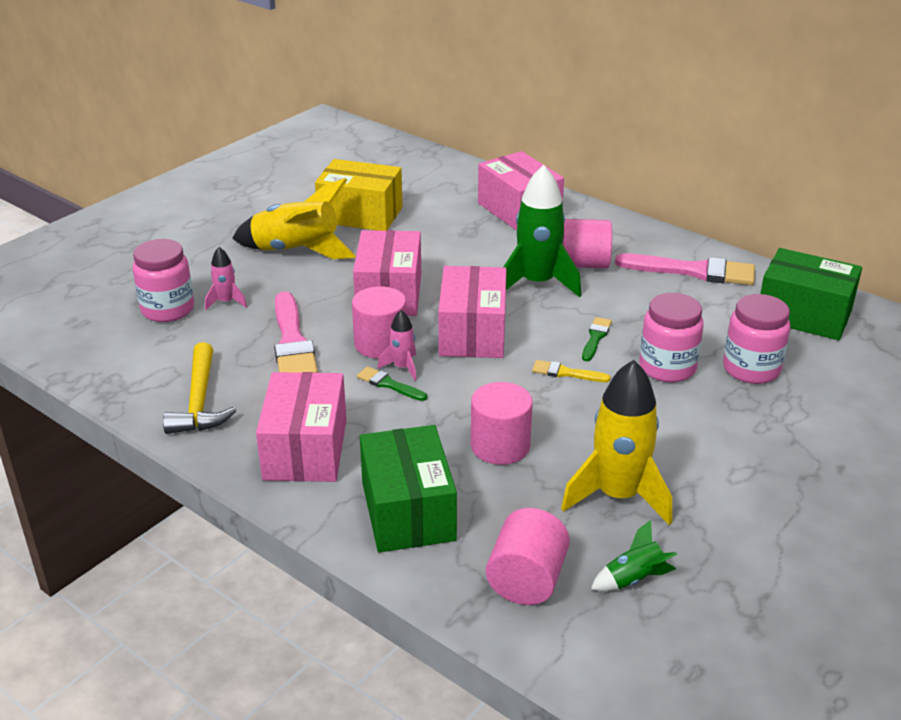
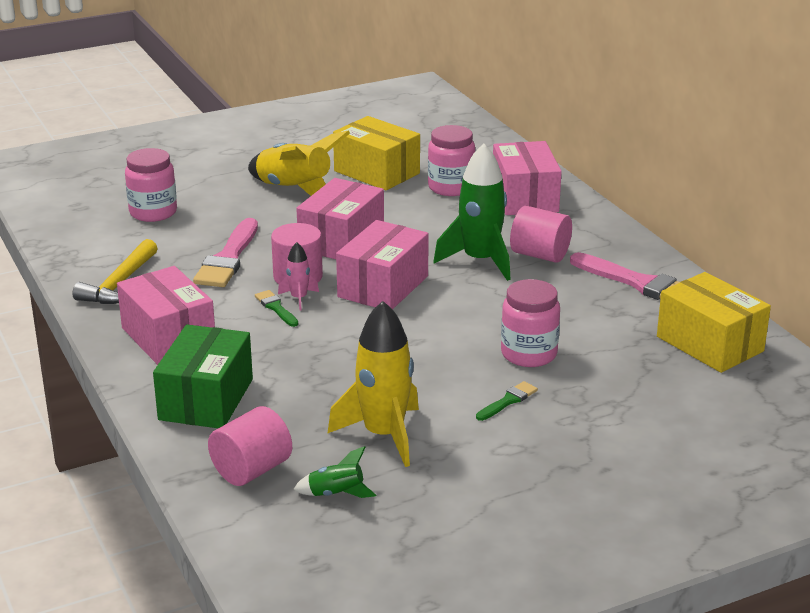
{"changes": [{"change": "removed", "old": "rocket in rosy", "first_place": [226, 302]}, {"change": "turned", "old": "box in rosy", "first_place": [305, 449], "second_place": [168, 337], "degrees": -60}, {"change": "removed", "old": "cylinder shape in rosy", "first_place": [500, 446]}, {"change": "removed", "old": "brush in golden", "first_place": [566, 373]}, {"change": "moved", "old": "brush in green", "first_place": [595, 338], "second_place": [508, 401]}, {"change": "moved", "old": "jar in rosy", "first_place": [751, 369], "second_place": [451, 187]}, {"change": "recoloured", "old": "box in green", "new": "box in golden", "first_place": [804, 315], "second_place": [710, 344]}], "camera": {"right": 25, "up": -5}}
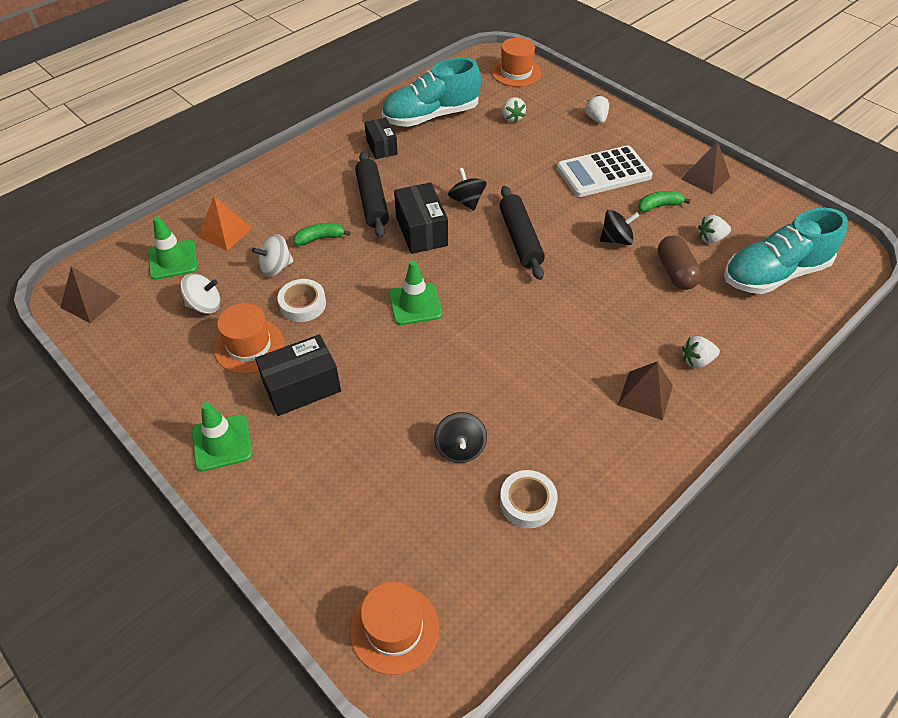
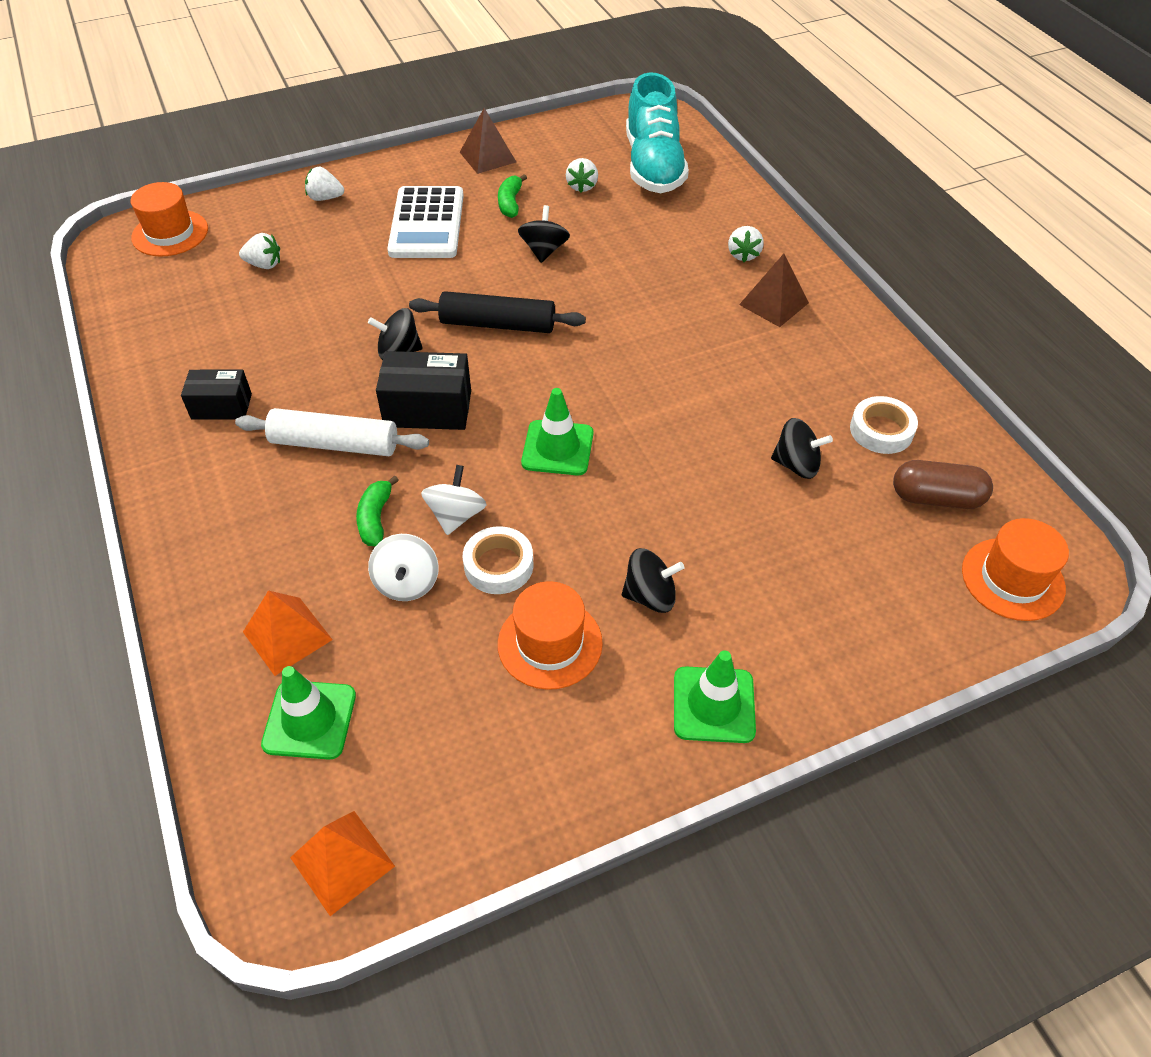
{"changes": [{"change": "recoloured", "old": "solid pyramid in brown", "new": "solid pyramid in orange-coloured", "first_place": [90, 302], "second_place": [342, 862]}, {"change": "moved", "old": "toy top in pure white", "first_place": [205, 305], "second_place": [456, 515]}, {"change": "replaced", "old": "box in jet-black", "new": "toy top in jet-black", "first_place": [302, 387], "second_place": [650, 596]}, {"change": "recoloured", "old": "dough roller in jet-black", "new": "dough roller in pure white", "first_place": [372, 201], "second_place": [335, 444]}, {"change": "removed", "old": "sneaker in teal", "first_place": [431, 116]}, {"change": "moved", "old": "capsule in brown", "first_place": [675, 272], "second_place": [936, 498]}], "camera": {"right": -70, "up": 0}}
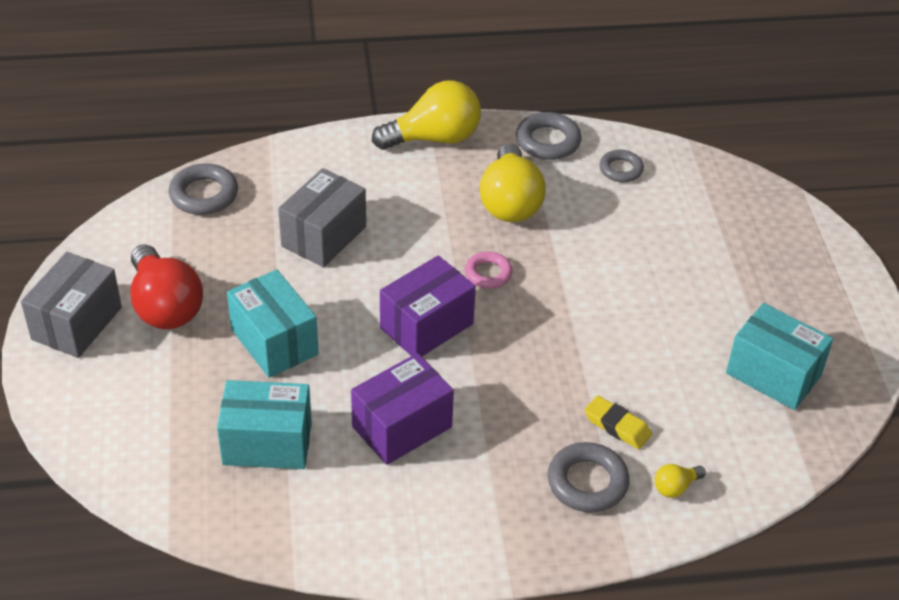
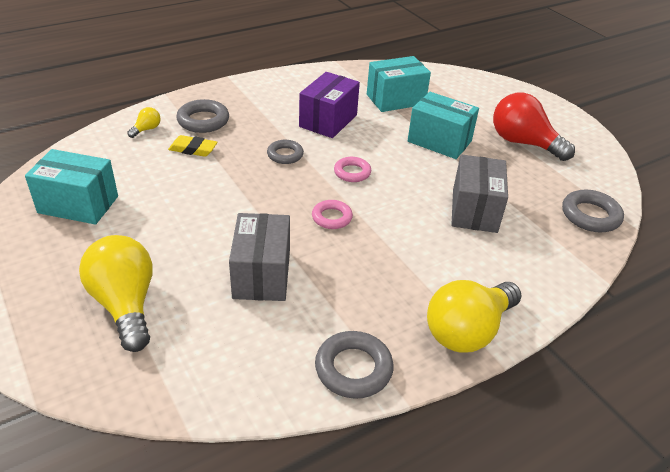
{"changes": [{"change": "moved", "old": "box in grey", "first_place": [77, 323], "second_place": [261, 274]}, {"change": "replaced", "old": "box in purple", "new": "torus in rosy", "first_place": [426, 326], "second_place": [352, 172]}, {"change": "moved", "old": "bulb in golden", "first_place": [510, 202], "second_place": [125, 305]}, {"change": "moved", "old": "torus in grey", "first_place": [621, 169], "second_place": [285, 155]}], "camera": {"right": 155, "up": -5}}
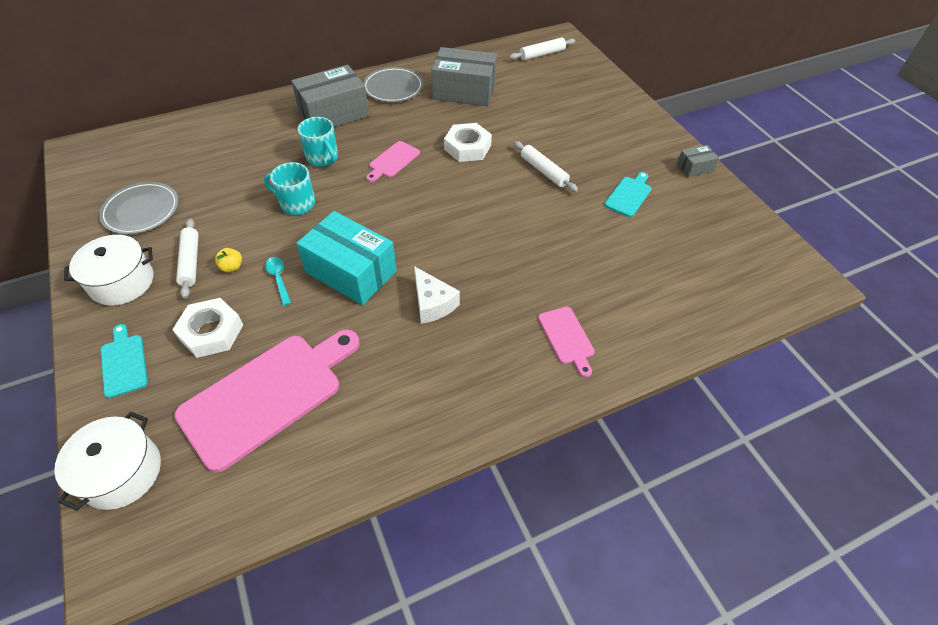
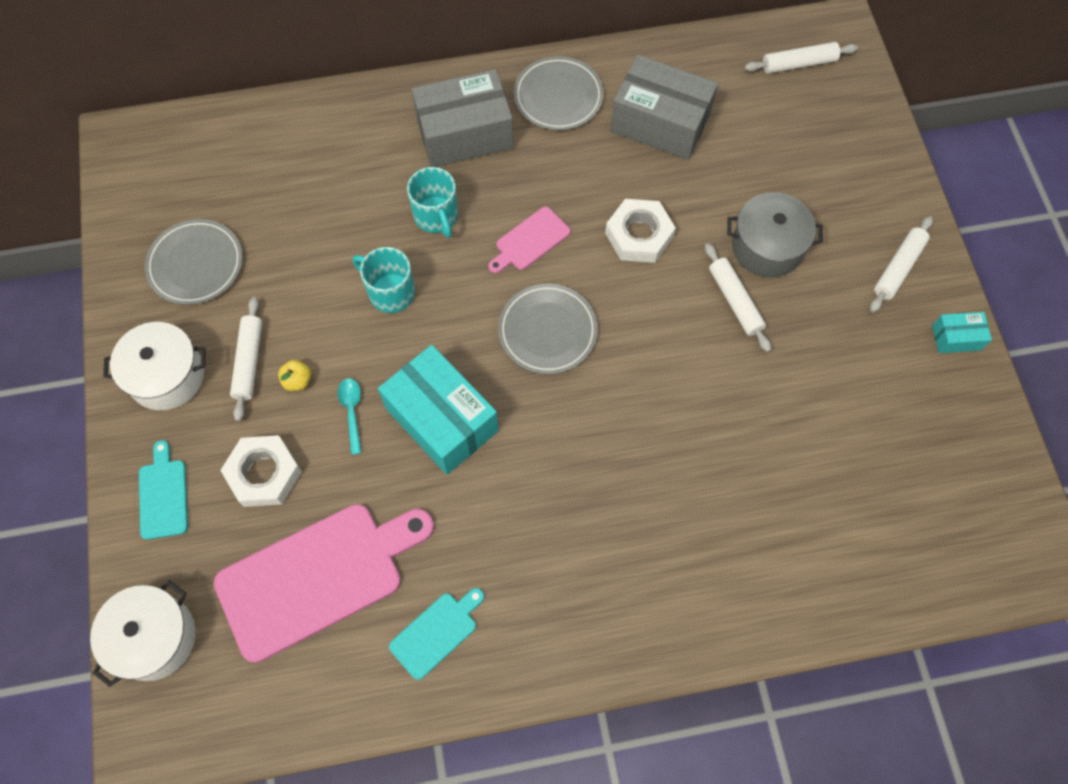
{"changes": [{"change": "removed", "old": "cheese in pure white", "first_place": [432, 303]}, {"change": "removed", "old": "cutting board in rosy", "first_place": [567, 338]}, {"change": "moved", "old": "cutting board in teal", "first_place": [629, 195], "second_place": [436, 632]}, {"change": "recoloured", "old": "box in grey", "new": "box in teal", "first_place": [694, 167], "second_place": [956, 337]}, {"change": "added", "new": "dinner plate in grey", "second_place": [547, 330]}, {"change": "added", "new": "stockpot in grey", "second_place": [767, 247]}, {"change": "added", "new": "dough roller in pure white", "second_place": [898, 268]}], "camera": {"right": 15, "up": 15}}
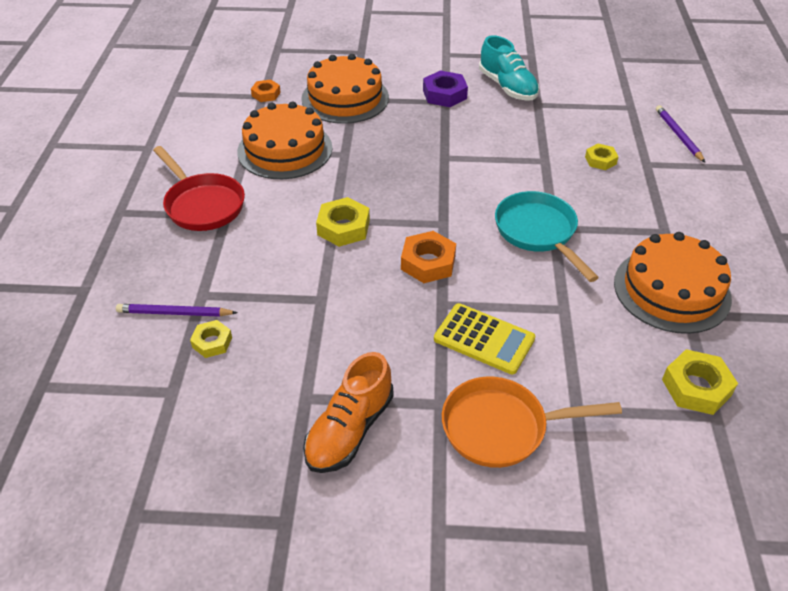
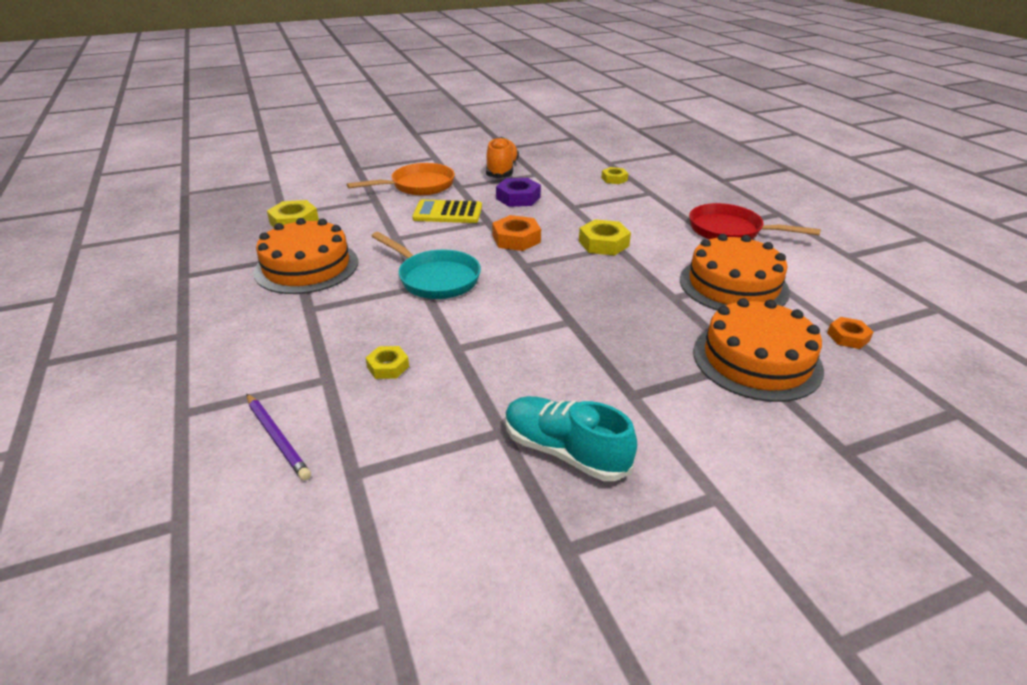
{"changes": [{"change": "removed", "old": "lead pencil in purple", "first_place": [175, 313]}, {"change": "moved", "old": "hexagon nut in purple", "first_place": [444, 94], "second_place": [518, 198]}], "camera": {"right": 155, "up": -10}}
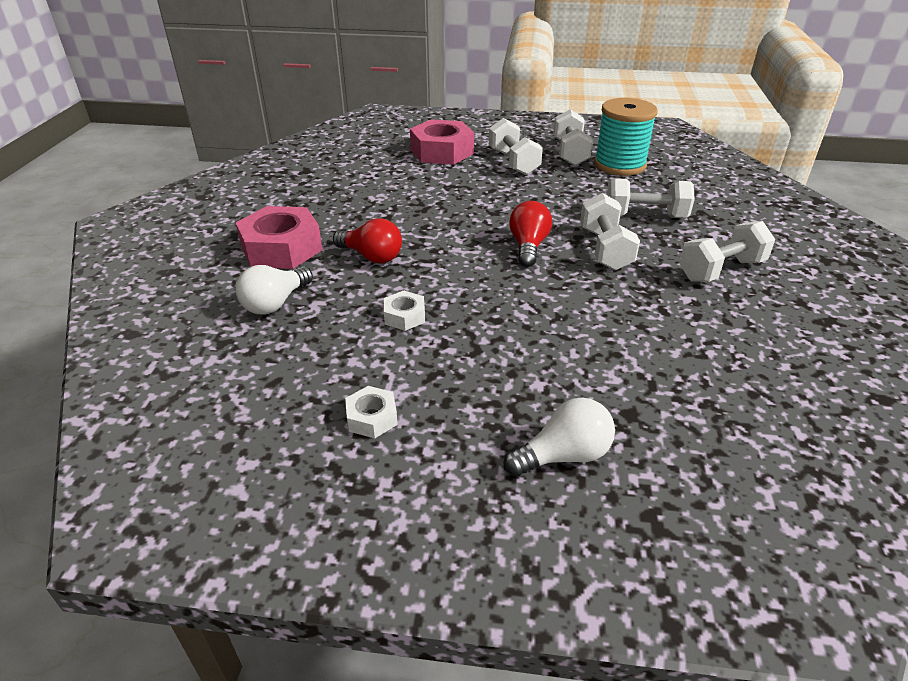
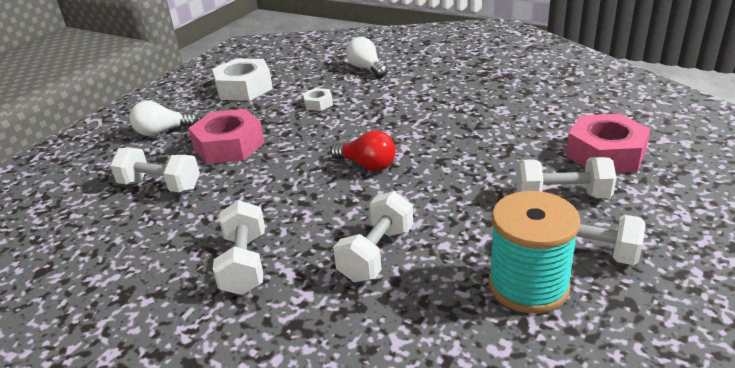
{"changes": [{"change": "moved", "old": "hexagon nut in rosy", "first_place": [281, 248], "second_place": [229, 146]}, {"change": "removed", "old": "bulb in scarlet", "first_place": [371, 256]}, {"change": "resized", "old": "hexagon nut in pure white", "first_place": [372, 418], "second_place": [244, 88], "factor": 2.07}, {"change": "turned", "old": "bulb in pure white", "first_place": [563, 456], "second_place": [162, 131], "degrees": 75}, {"change": "moved", "old": "hand weight in pure white", "first_place": [605, 249], "second_place": [160, 186]}], "camera": {"right": 115, "up": -5}}
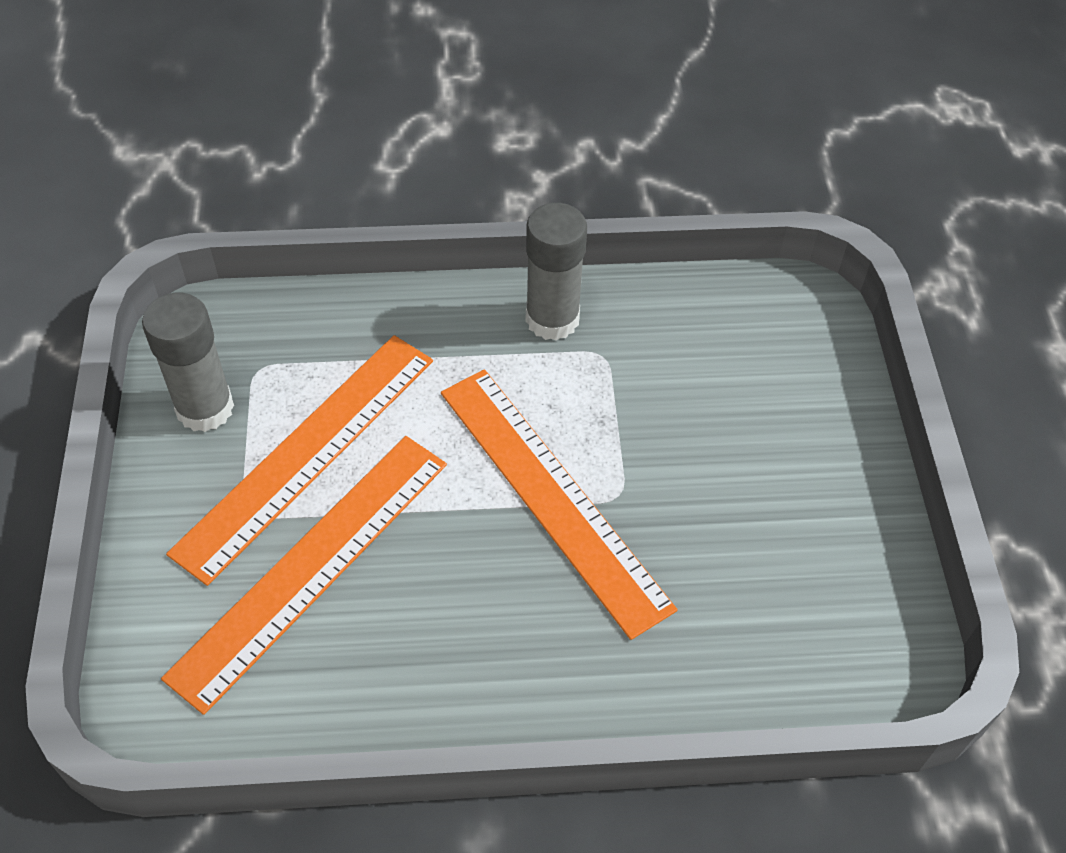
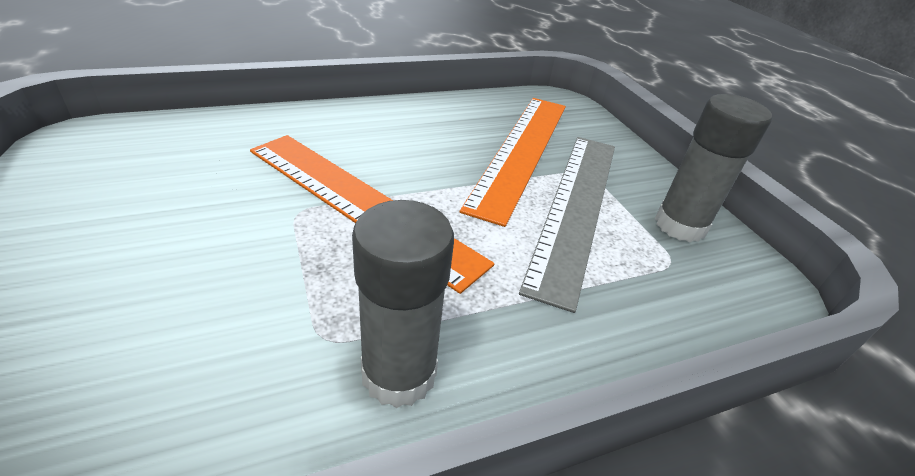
{"changes": [{"change": "recoloured", "old": "measuring stick in orange-coloured", "new": "measuring stick in grey", "first_place": [307, 453], "second_place": [575, 207]}], "camera": {"right": 160, "up": -15}}
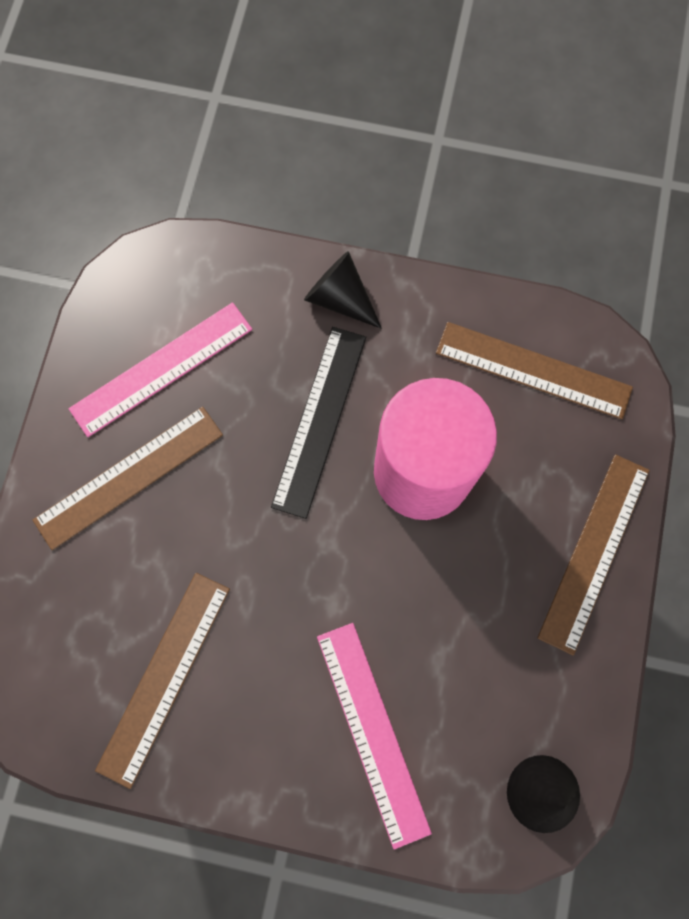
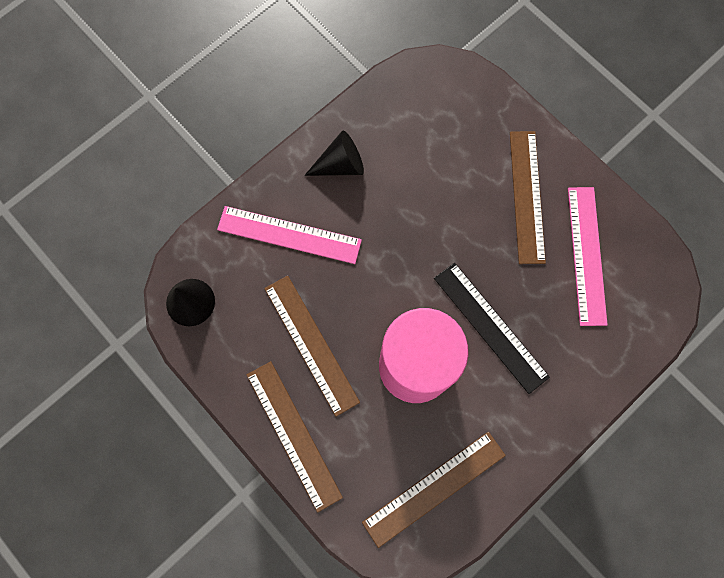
{"changes": [{"change": "moved", "old": "measuring stick in brown", "first_place": [164, 677], "second_place": [311, 344]}, {"change": "moved", "old": "solid cone in jet-black", "first_place": [340, 298], "second_place": [340, 165]}], "camera": {"right": 125, "up": 0}}
